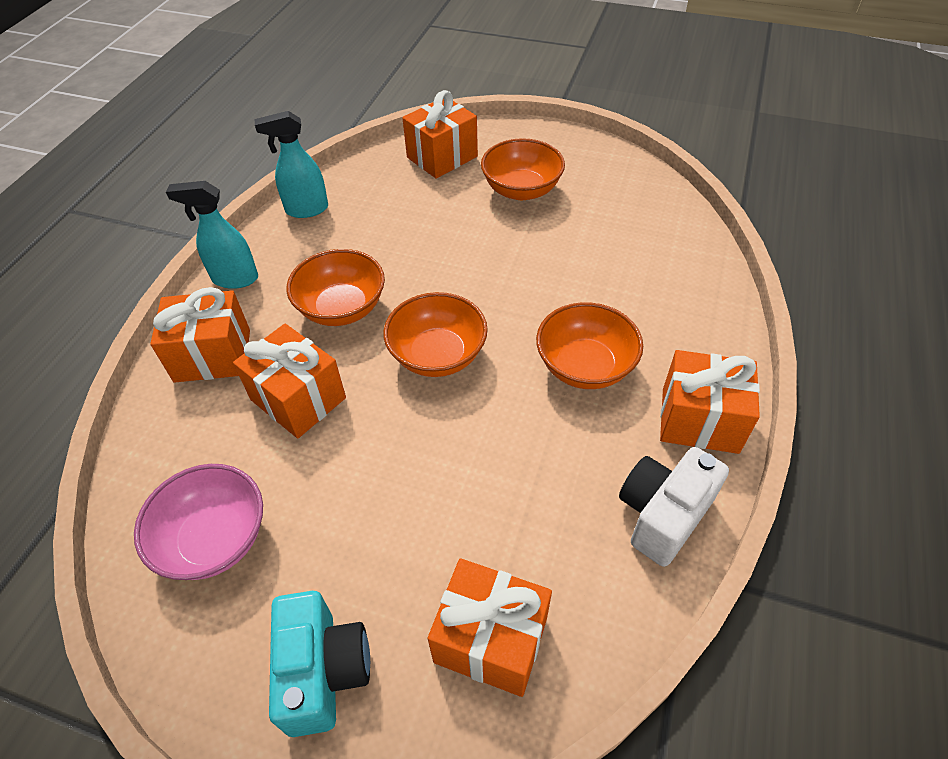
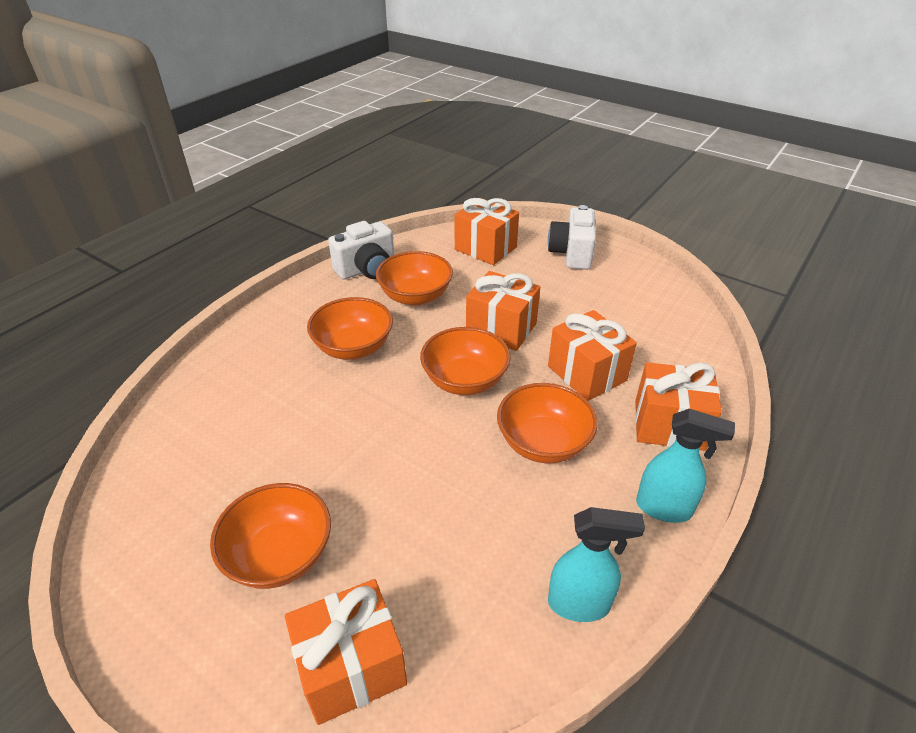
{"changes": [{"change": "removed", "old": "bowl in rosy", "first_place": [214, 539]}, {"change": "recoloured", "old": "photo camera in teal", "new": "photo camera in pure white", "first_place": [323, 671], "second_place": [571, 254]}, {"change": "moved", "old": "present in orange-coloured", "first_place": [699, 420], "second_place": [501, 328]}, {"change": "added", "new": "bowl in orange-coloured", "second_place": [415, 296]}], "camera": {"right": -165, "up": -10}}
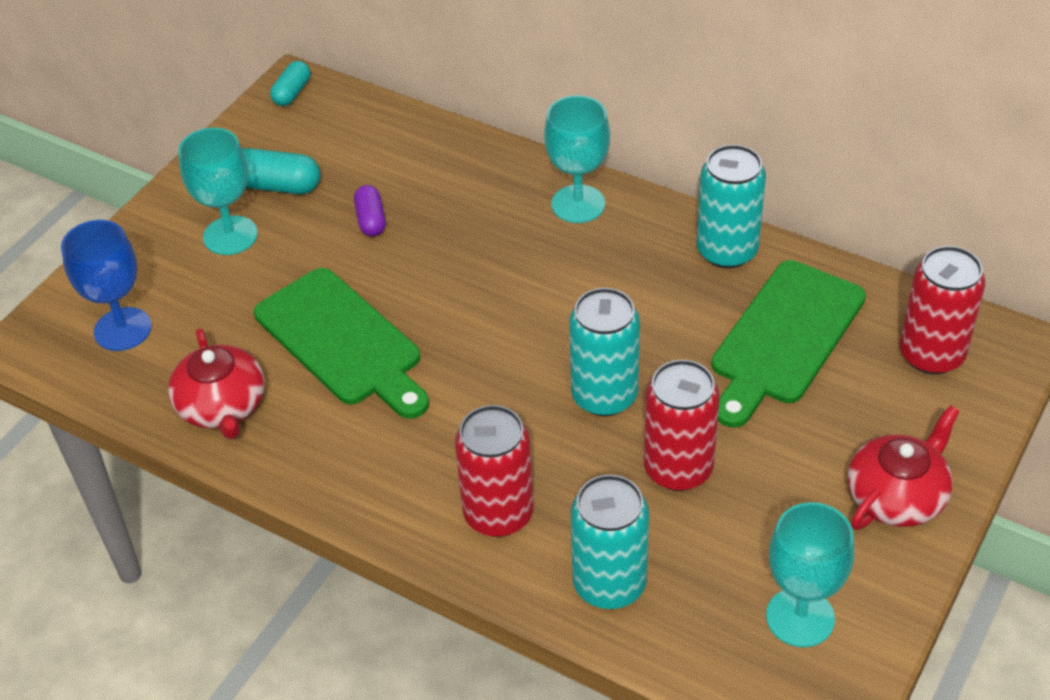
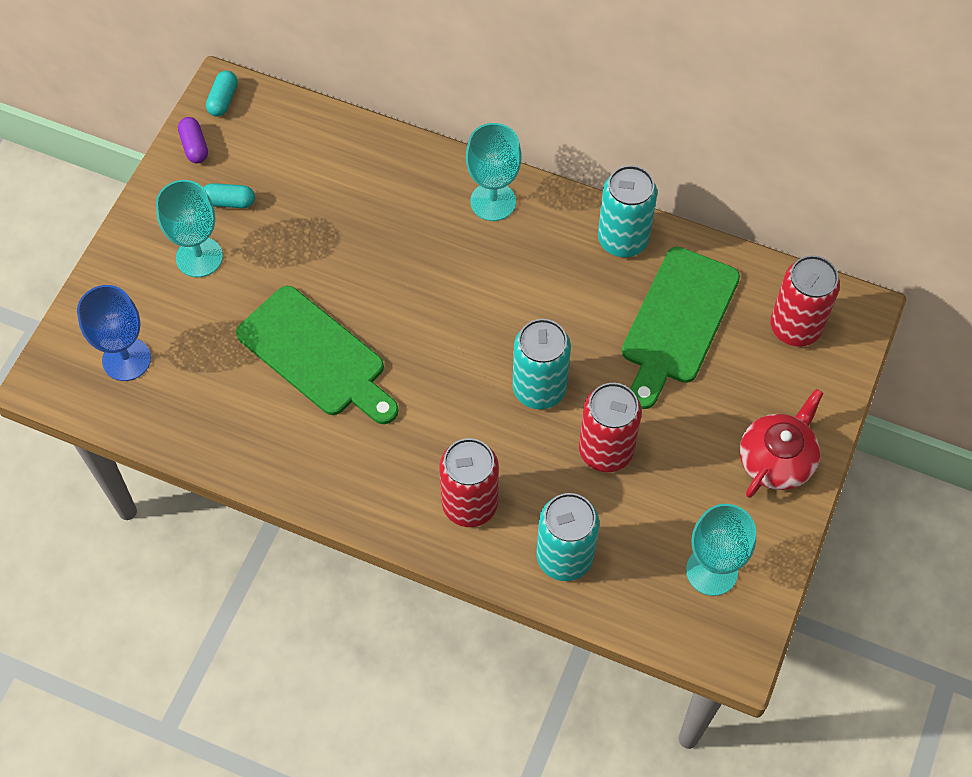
{"changes": [{"change": "removed", "old": "tea pot in scarlet", "first_place": [222, 406]}, {"change": "resized", "old": "capsule in teal", "first_place": [277, 186], "second_place": [229, 202], "factor": 0.66}, {"change": "moved", "old": "capsule in purple", "first_place": [371, 220], "second_place": [194, 146]}], "camera": {"right": -10, "up": 15}}
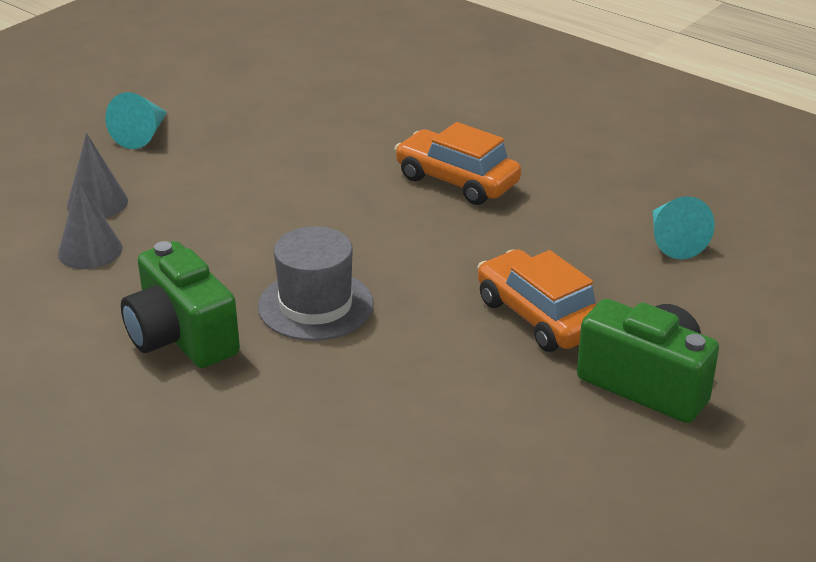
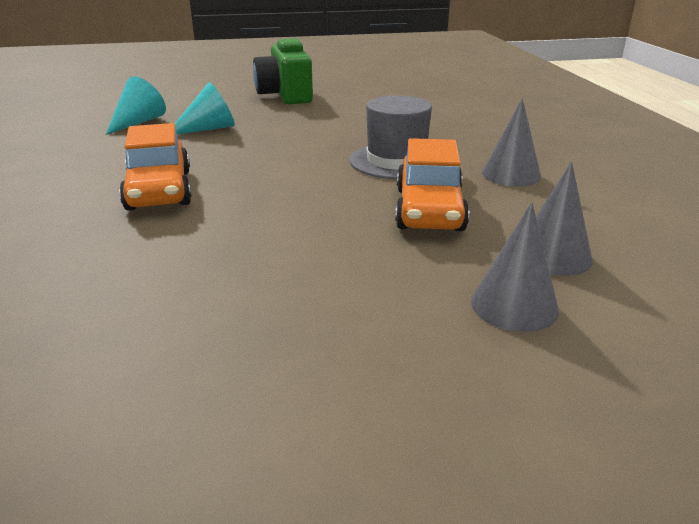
{"changes": [{"change": "moved", "old": "solid cone in teal", "first_place": [142, 135], "second_place": [208, 129]}, {"change": "replaced", "old": "photo camera in green", "new": "solid cone in grey", "first_place": [181, 337], "second_place": [511, 174]}, {"change": "moved", "old": "automobile in orange-coloured", "first_place": [539, 316], "second_place": [429, 209]}], "camera": {"right": -140, "up": -5}}
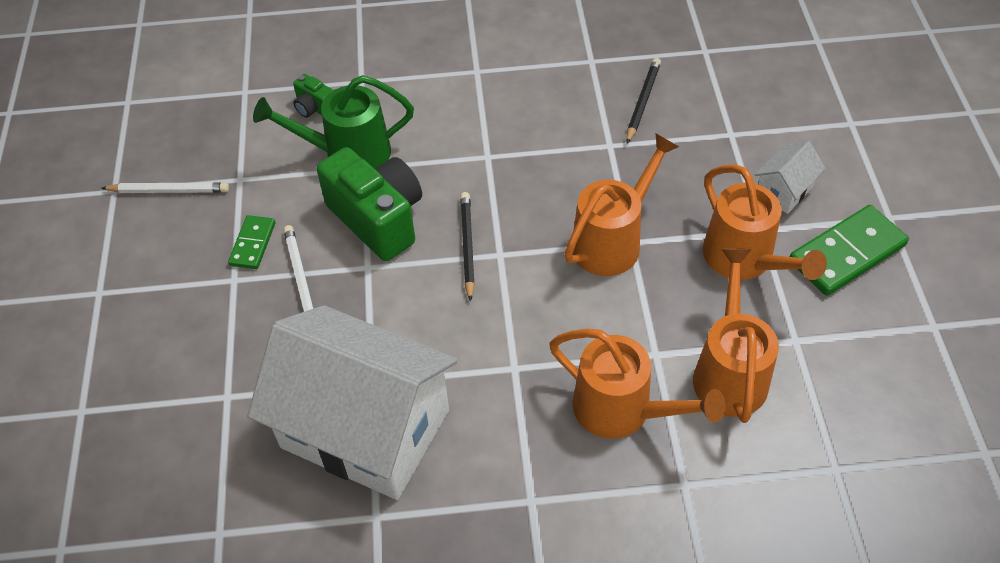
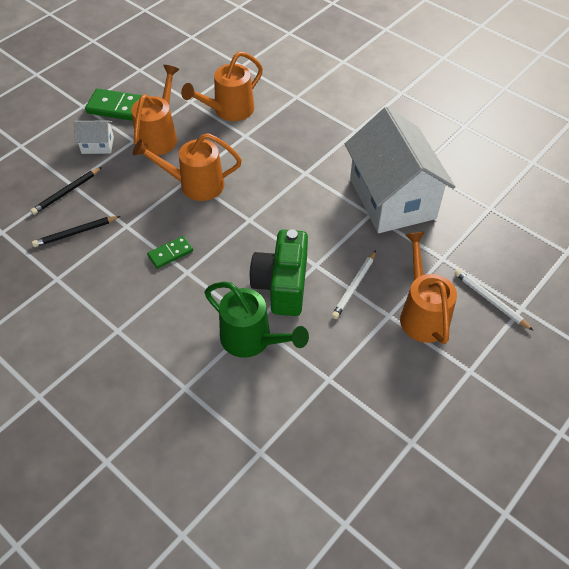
{"changes": [{"change": "moved", "old": "lead pencil in pure white", "first_place": [169, 191], "second_place": [490, 300]}, {"change": "moved", "old": "domino in green", "first_place": [253, 244], "second_place": [170, 253]}, {"change": "removed", "old": "photo camera in green", "first_place": [315, 108]}, {"change": "moved", "old": "lead pencil in jet-black", "first_place": [468, 246], "second_place": [66, 192]}, {"change": "moved", "old": "watering can in orange-coloured", "first_place": [623, 411], "second_place": [422, 313]}], "camera": {"right": -135, "up": 0}}
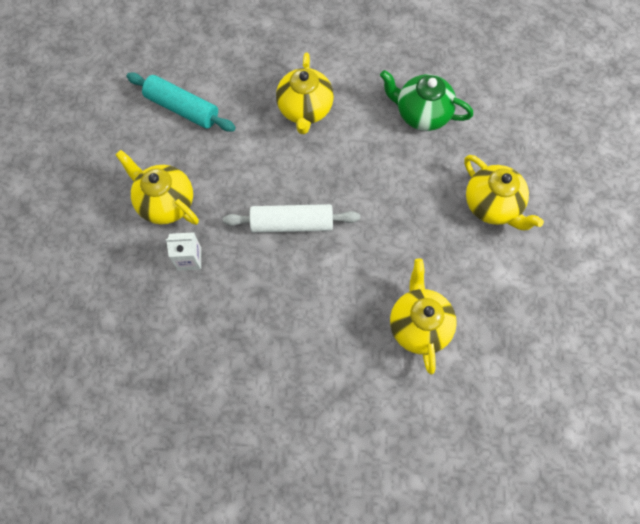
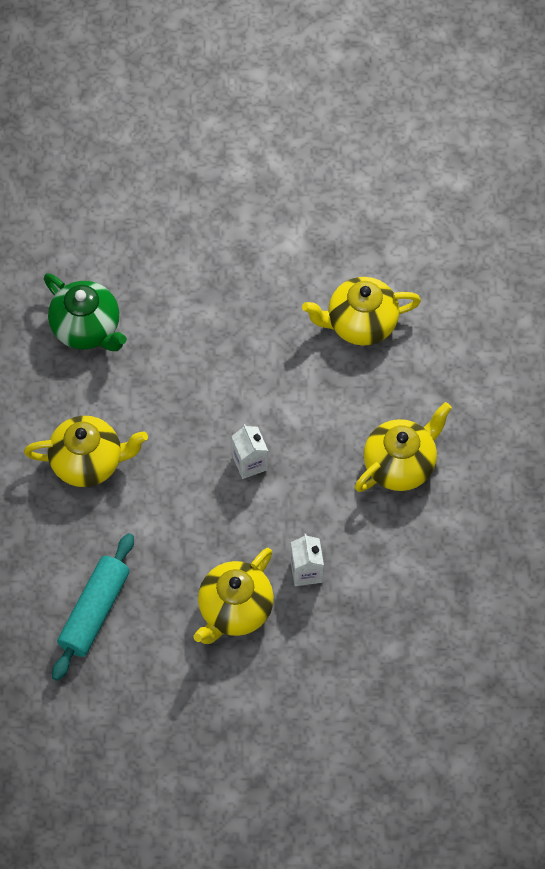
{"changes": [{"change": "replaced", "old": "dough roller in pure white", "new": "milk carton in pure white", "first_place": [292, 224], "second_place": [250, 463]}, {"change": "turned", "old": "tea pot in green", "first_place": [421, 114], "second_place": [87, 328], "degrees": -60}, {"change": "moved", "old": "tea pot in golden", "first_place": [492, 205], "second_place": [400, 465]}], "camera": {"right": -95, "up": -5}}
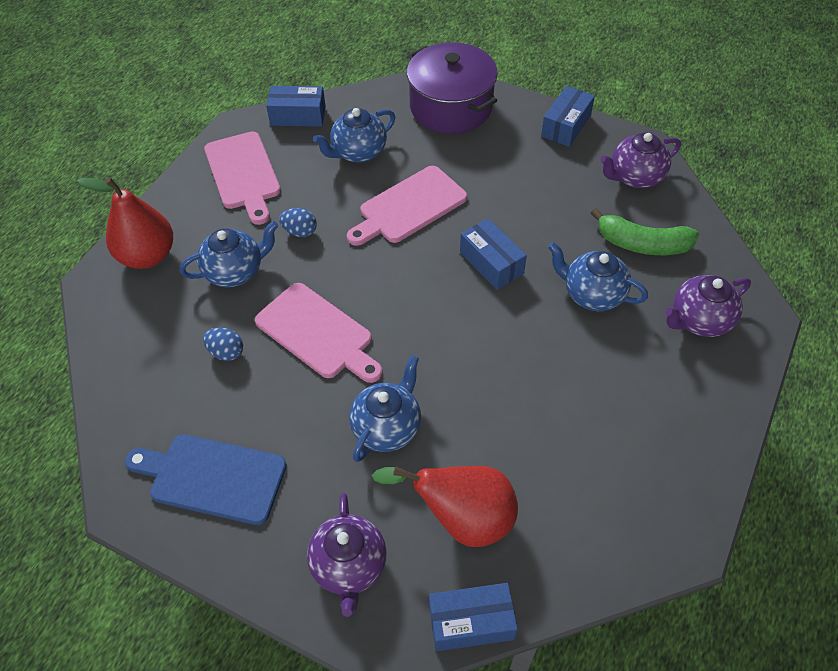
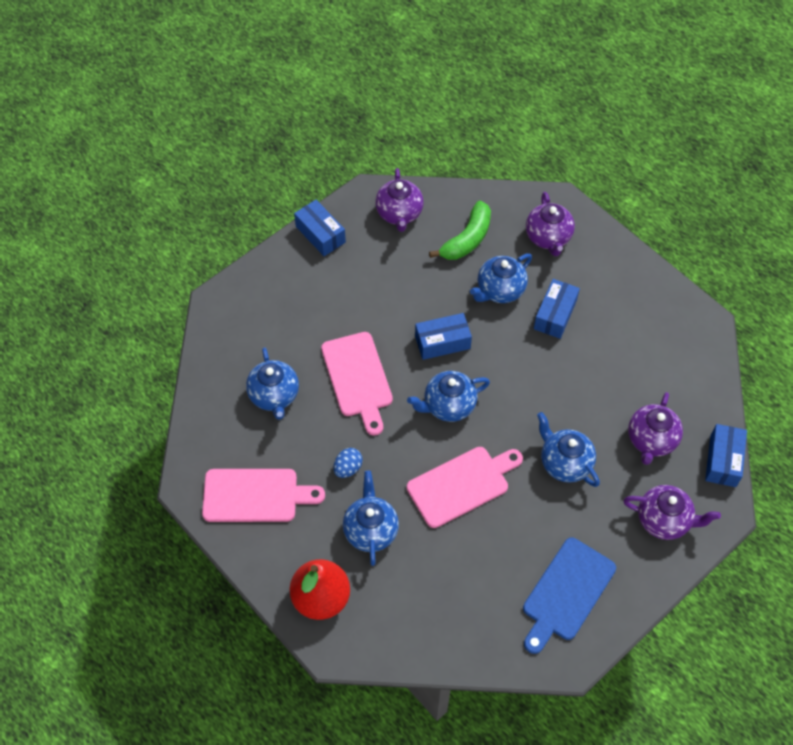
{"changes": [{"change": "removed", "old": "toy egg in blue", "first_place": [226, 352]}, {"change": "moved", "old": "box in blue", "first_place": [298, 116], "second_place": [555, 315]}, {"change": "replaced", "old": "pear in scarlet", "new": "tea pot in purple", "first_place": [462, 518], "second_place": [651, 440]}, {"change": "removed", "old": "stockpot in purple", "first_place": [451, 107]}, {"change": "added", "new": "tea pot in blue", "second_place": [448, 405]}], "camera": {"right": -70, "up": 5}}
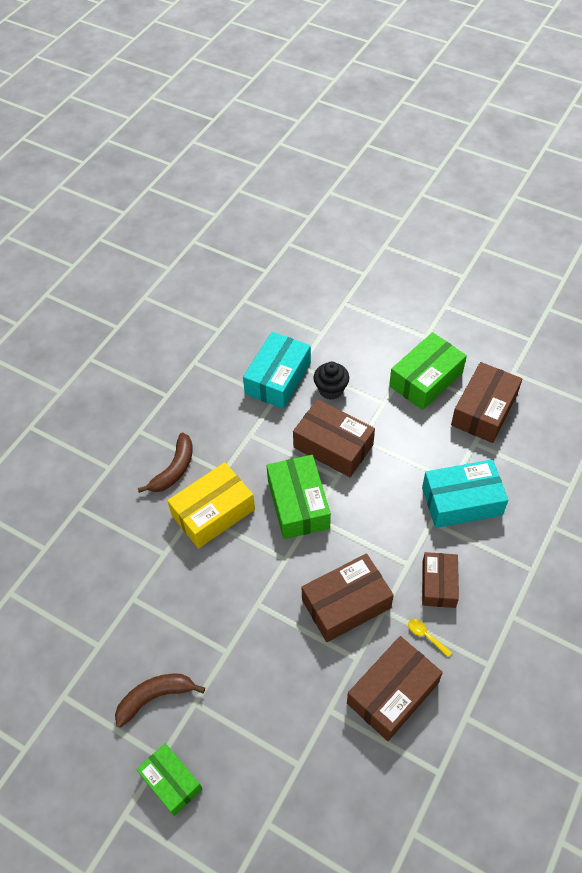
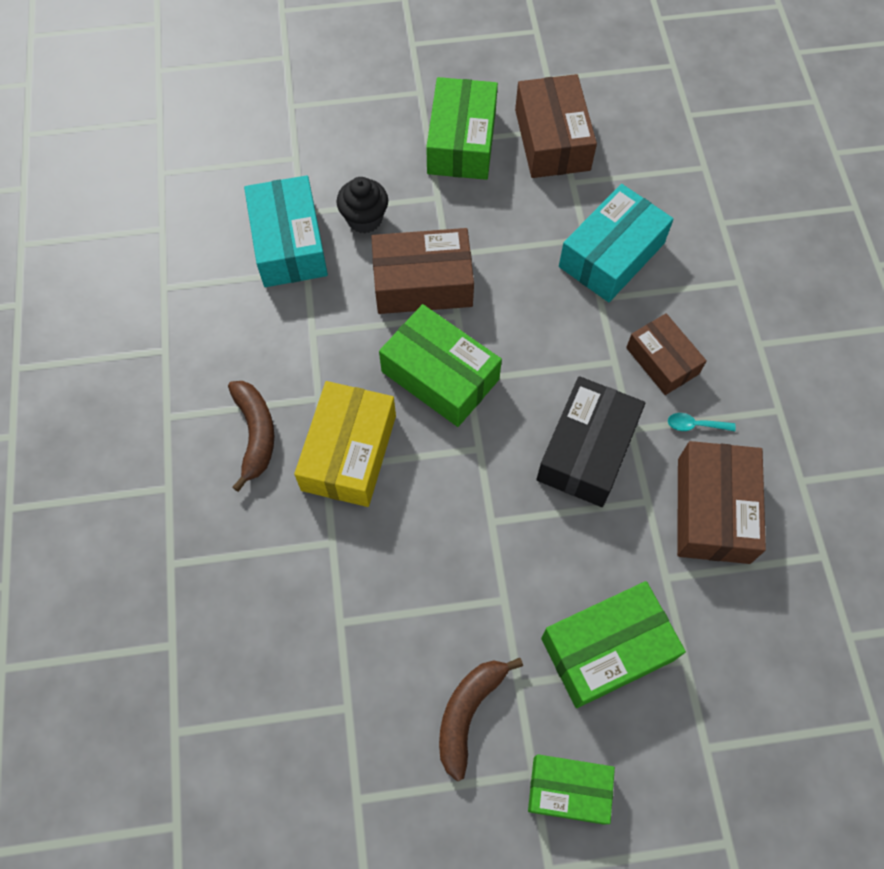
{"changes": [{"change": "recoloured", "old": "box in brown", "new": "box in jet-black", "first_place": [346, 604], "second_place": [587, 450]}, {"change": "recoloured", "old": "spoon in golden", "new": "spoon in teal", "first_place": [426, 636], "second_place": [695, 425]}, {"change": "added", "new": "box in green", "second_place": [607, 649]}], "camera": {"right": -40, "up": 10}}
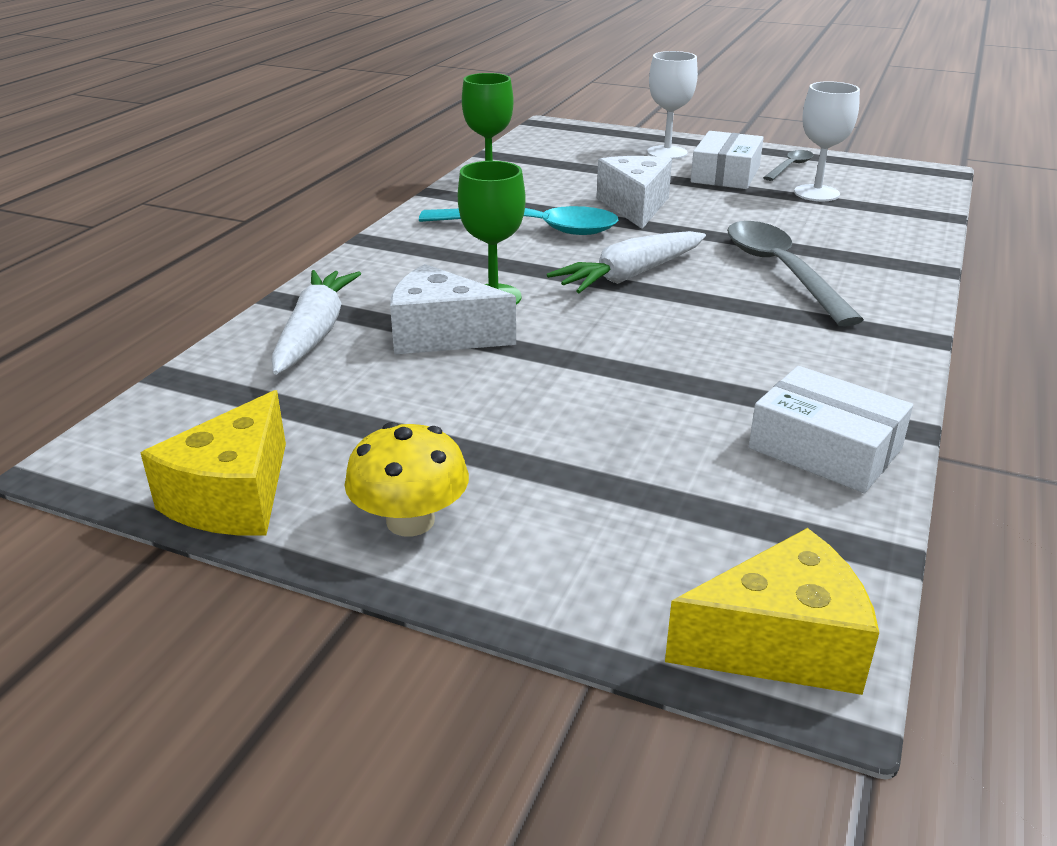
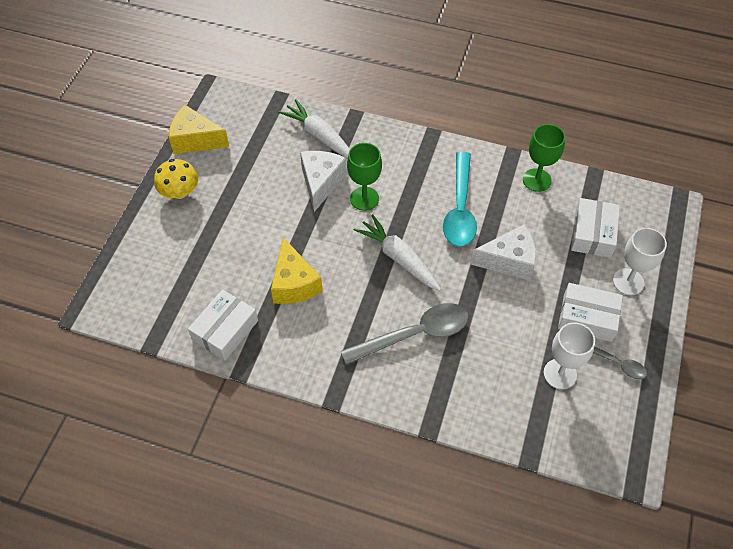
{"changes": [{"change": "turned", "old": "root vegetable in pure white", "first_place": [315, 333], "second_place": [319, 136], "degrees": -135}, {"change": "moved", "old": "cheese in golden", "first_place": [779, 644], "second_place": [294, 283]}, {"change": "added", "new": "box in pure white", "second_place": [592, 234]}], "camera": {"right": 85, "up": 25}}
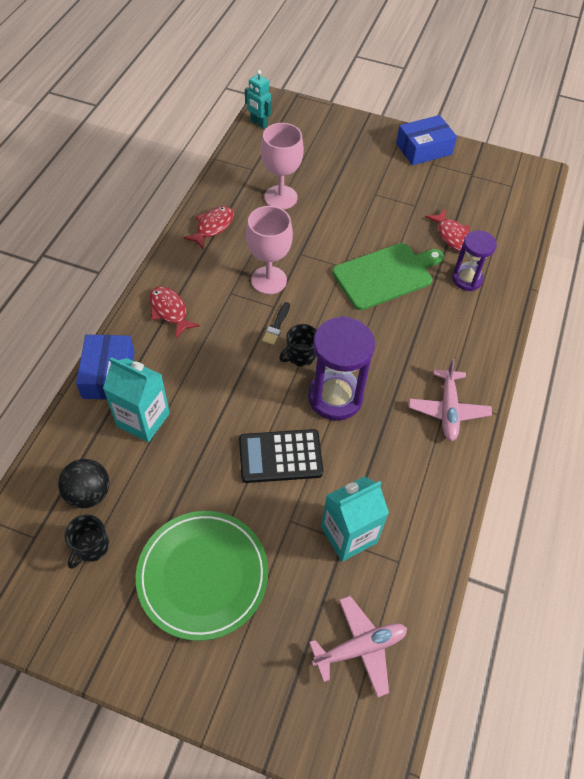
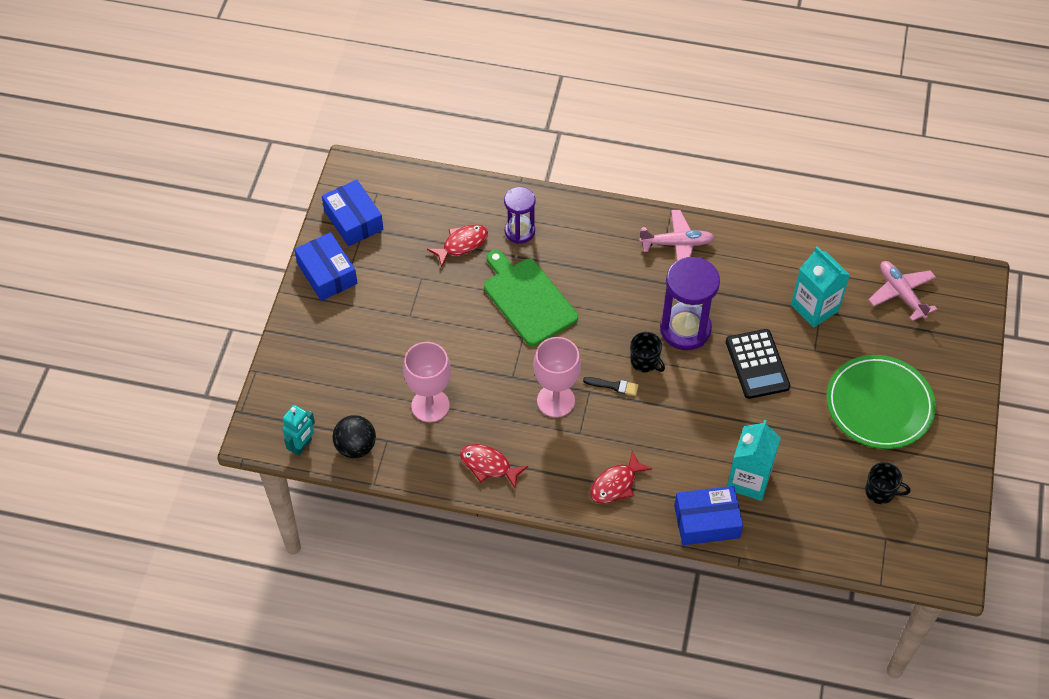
{"changes": [{"change": "moved", "old": "ball in jet-black", "first_place": [89, 493], "second_place": [356, 447]}, {"change": "added", "new": "box in blue", "second_place": [353, 220]}], "camera": {"right": -95, "up": 0}}
